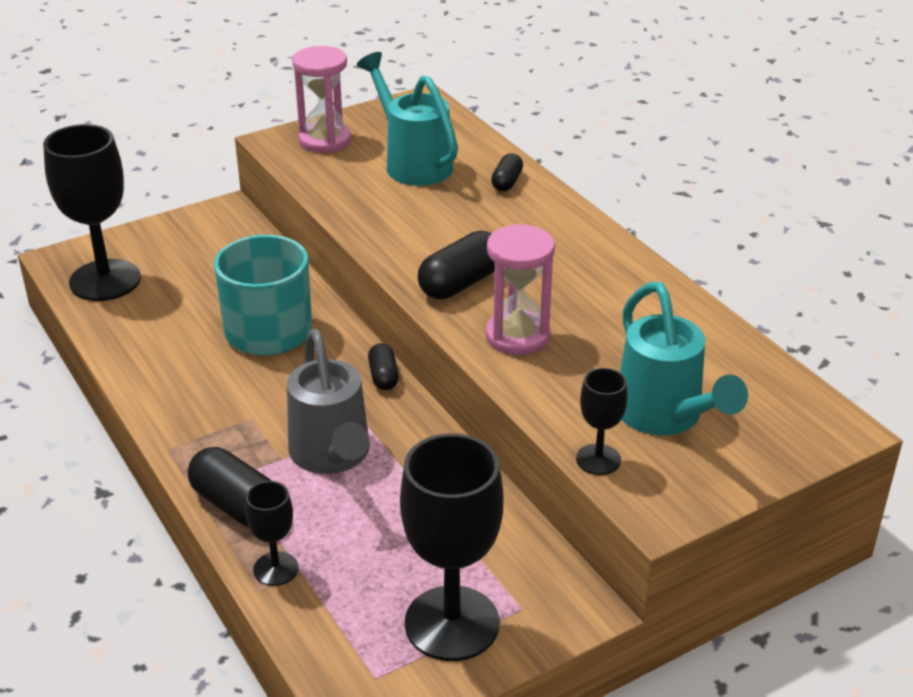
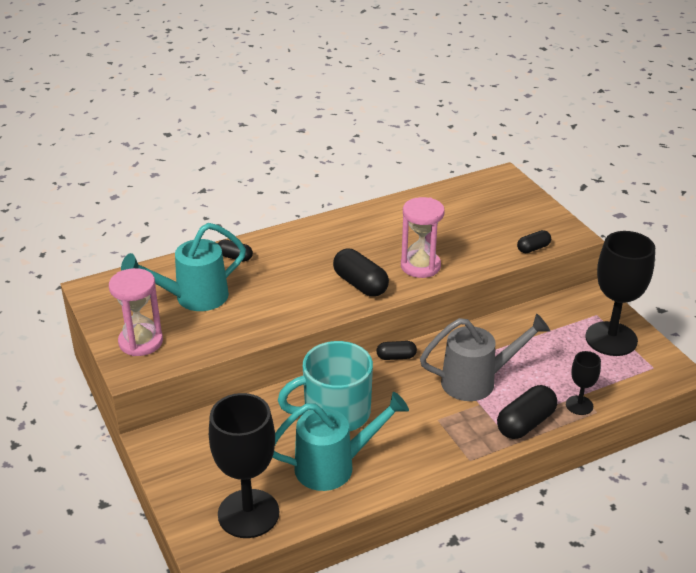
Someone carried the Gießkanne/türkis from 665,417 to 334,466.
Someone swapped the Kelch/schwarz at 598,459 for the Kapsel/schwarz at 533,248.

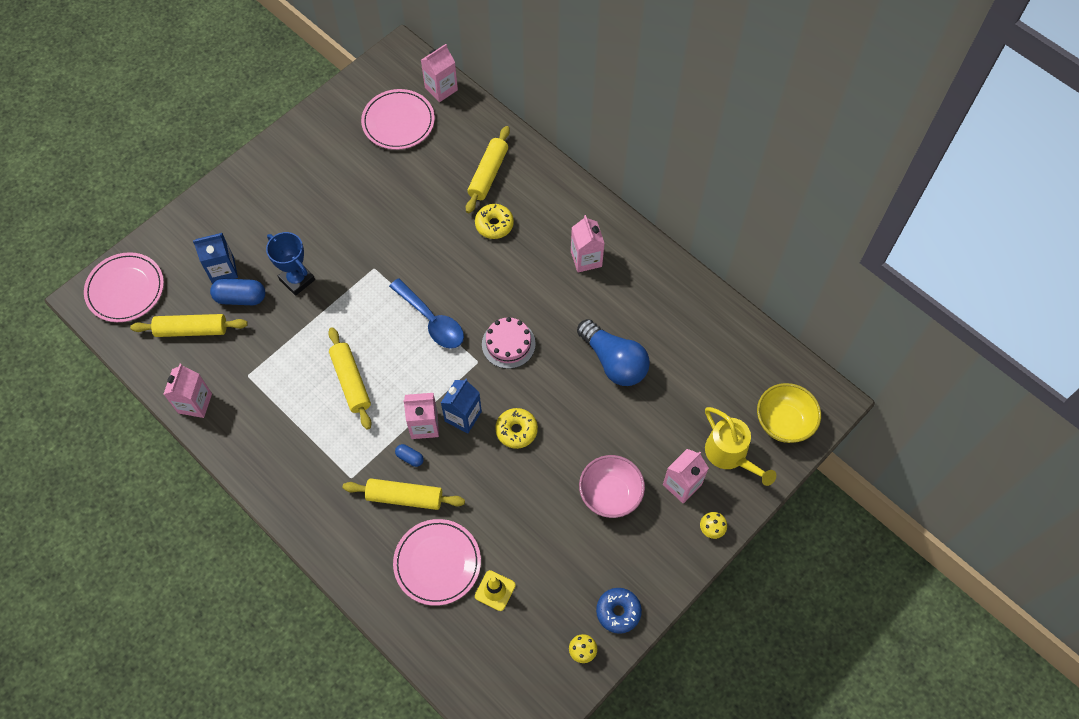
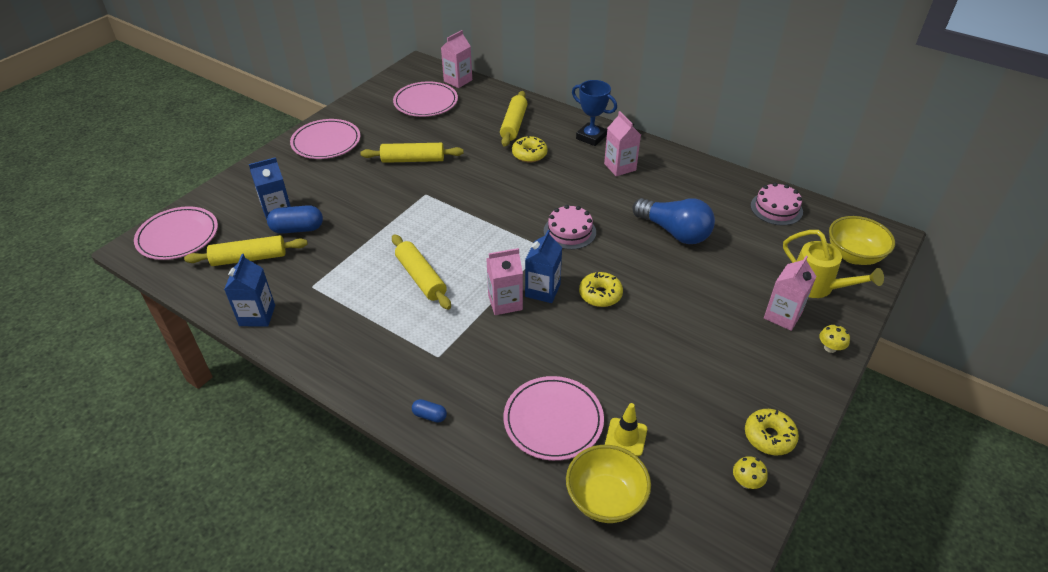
Someone took away the Löffel/blau at 432,320.
Someone took away the Schüssel/rosa at 610,494.
Someone put down the Teller/rosa at 326,142.
Someone put down the Schüssel/gelb at 605,499.
Someone put down the Kuchen/rosa at 776,208.
Someone carried the Pokal/blau from 297,280 to 591,137.
Someone carried the Nudelholz/gelb from 404,497 to 413,160.
Someone carried the Kapsel/blau from 410,457 to 429,415.
Someone repainted the Getränkekarton/rosa at 195,403, which became the Getränkekarton/blau at 257,315.
Someone repainted the Donut/blau at 618,612, which became the Donut/gelb at 769,437.

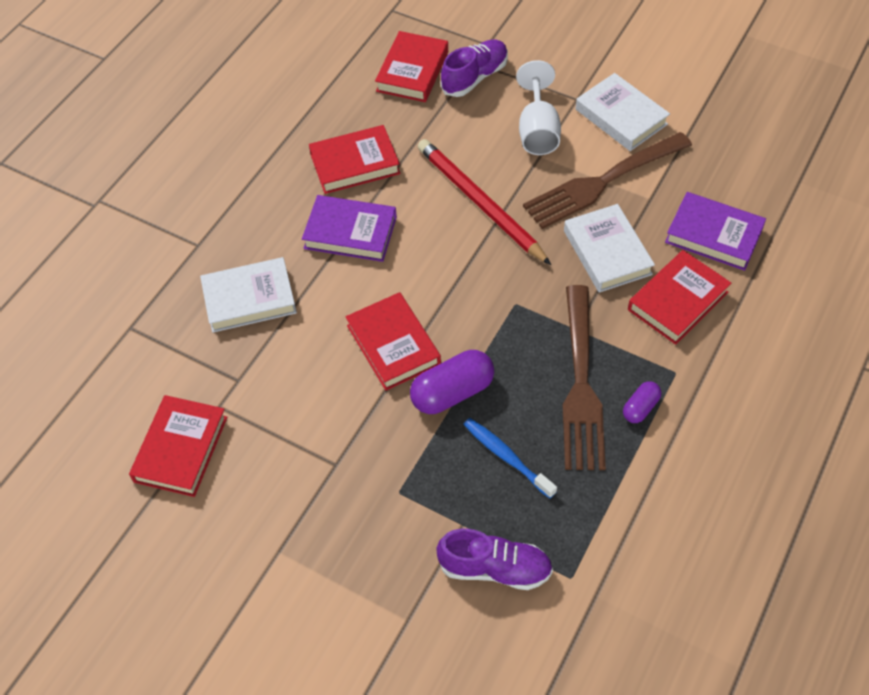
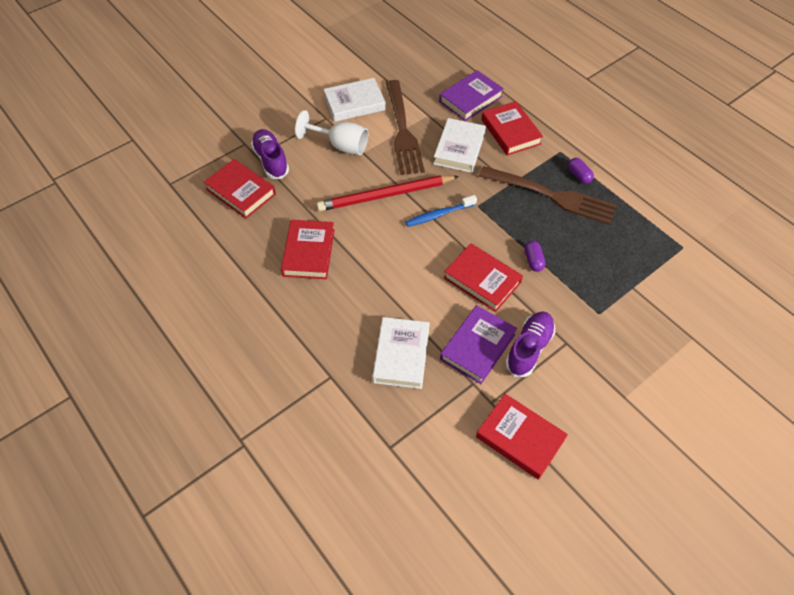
Someone carried the Buch/lila from 350,233 to 477,347.
Someone carried the Schuh/lila from 494,568 to 529,349.
Someone carried the Zahnbürste/blau from 506,457 to 439,214.
Someone rotated the Buch/rot at 393,345 by 45 degrees clockwise.
Someone rotated the Buch/weiß at 607,252 by 75 degrees counterclockwise.
Someone scaled the Kapsel/lila at 452,392 by 0.55.

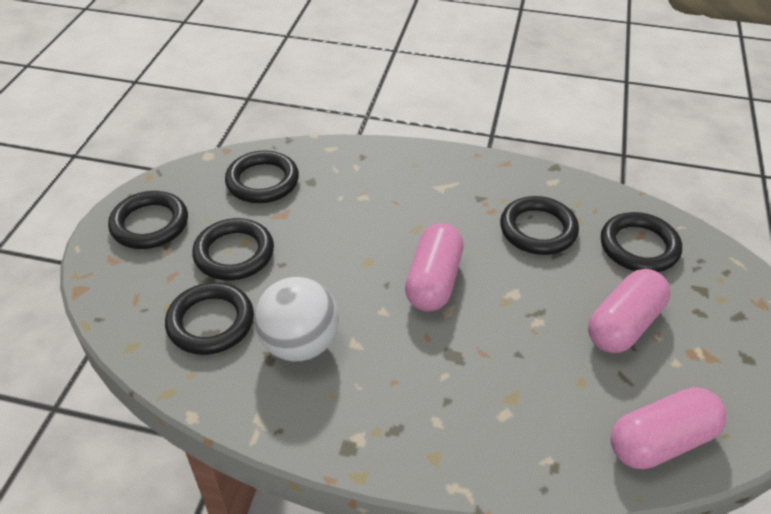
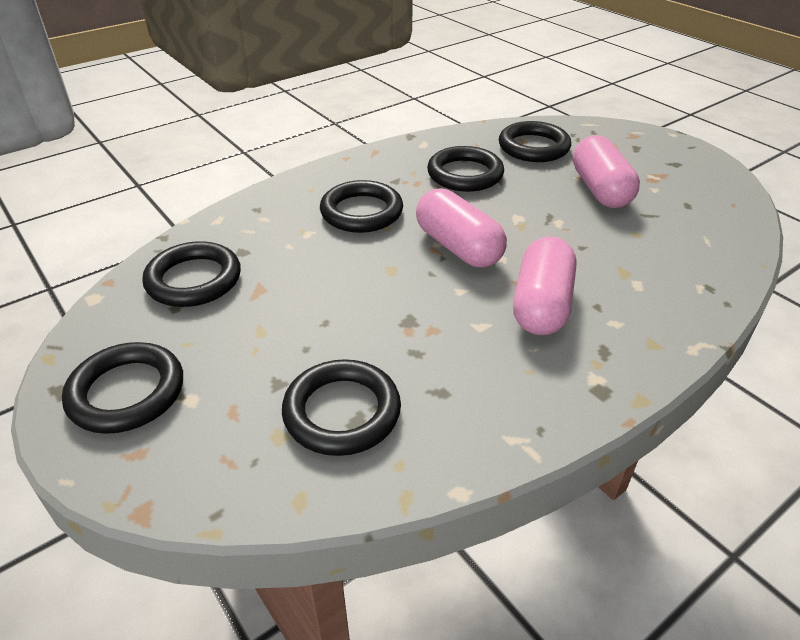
Someone took away the Ball/weiß at 300,344.
Someone carried the Ring/schwarz from 234,253 to 361,212.
Someone carried the Kapsel/rosa from 661,441 to 541,305.

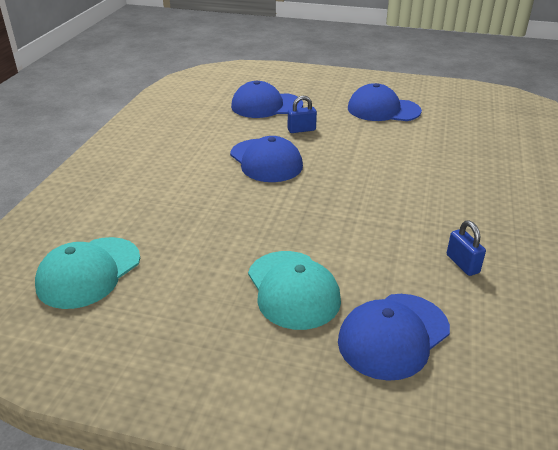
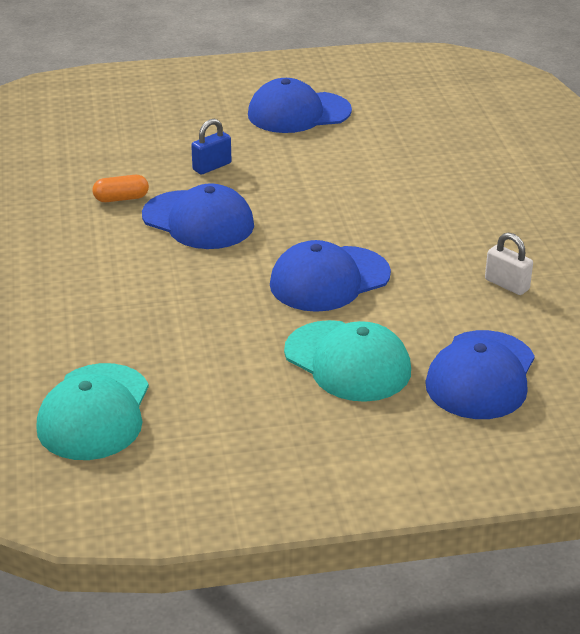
Someone put down the Kapsel/orange at 121,198.
Someone carried the Kappe/blau from 266,105 to 329,279.
Someone repainted the Vorhängeschloss/blau at 462,264, which became the Vorhängeschloss/weiß at 507,284.

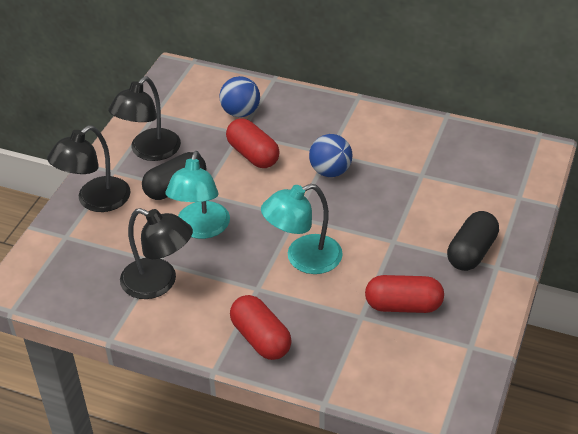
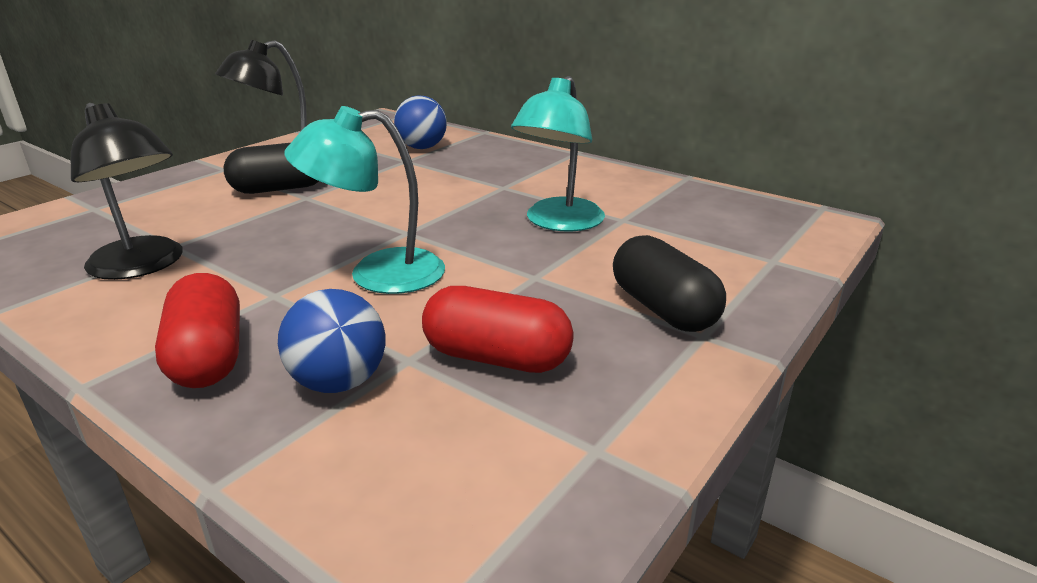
Someone took away the Lampe/schwarz at 95,201.
Someone took away the Kapsel/rot at 253,155.
Someone carried the Lampe/türkis from 200,229 to 558,223.
Someone carried the Ball/blau from 330,171 to 339,382.
Someone rotated the Kapsel/schwarz at 471,252 by 75 degrees counterclockwise.

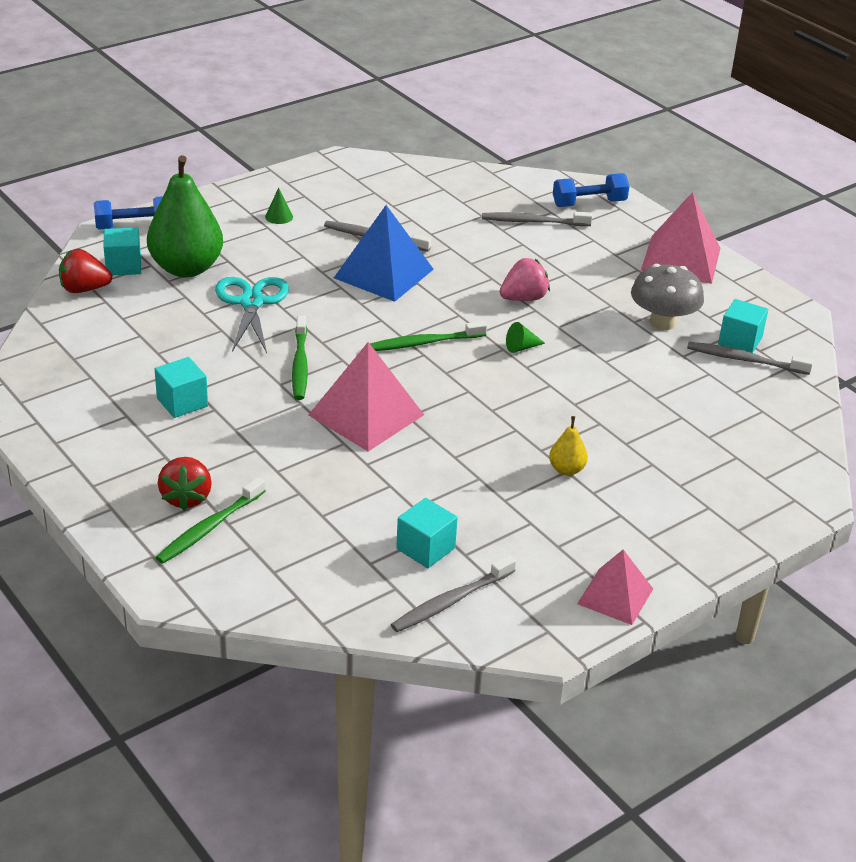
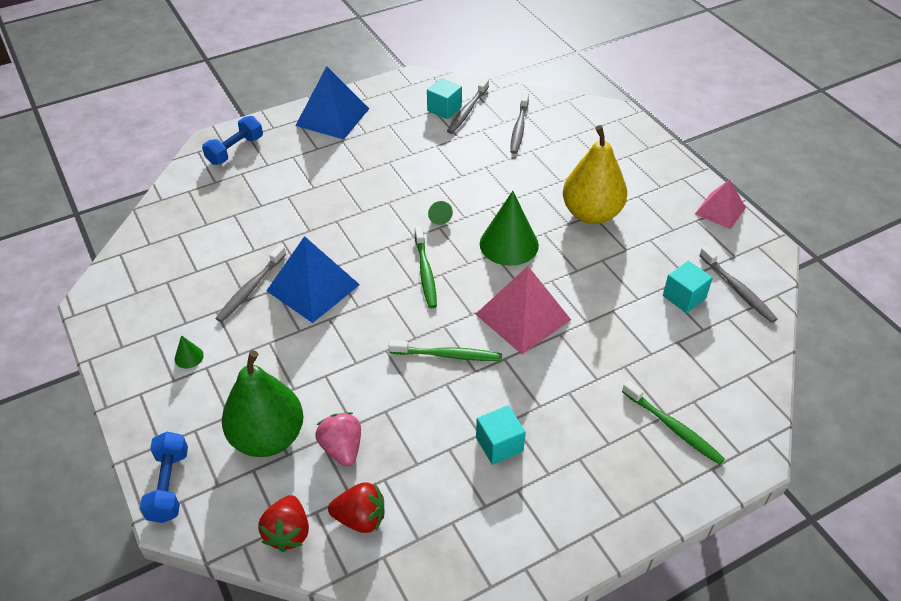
Someone took away the Kubus/türkis at 123,266.
Someone took away the Schere/türkis at 252,302.
Someone took away the Pilz/grau at 662,322.
Someone put down the Kegel/grün at 509,244.
Someone carried the Erdbeere/rot from 186,498 to 360,518.
Someone carried the Zahnbürste/grau from 533,222 to 519,128.
Someone carried the Erdbeere/rosa from 523,298 to 342,448.
Someone repainted the Pyramide/rosa at 681,259, which became the Pyramide/blau at 332,117.
Someone rotated the Hantel/blau at 589,203 by 45 degrees clockwise.
Someone scaled the Birne/gelb at 566,470 by 2.28.

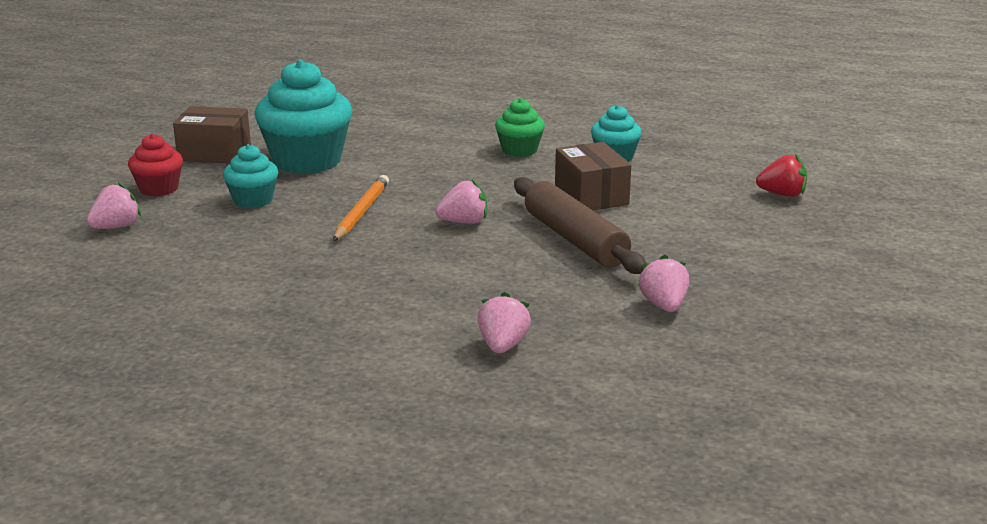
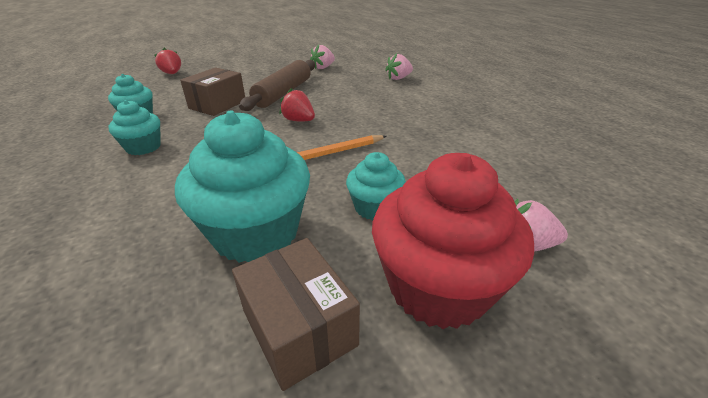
Someone repainted the Erdbeere/rosa at 464,222, which became the Erdbeere/rot at 299,120.
Someone repainted the Muffin/grün at 519,150, which became the Muffin/türkis at 143,147.
Someone scaled the Muffin/rot at 159,189 by 1.88.

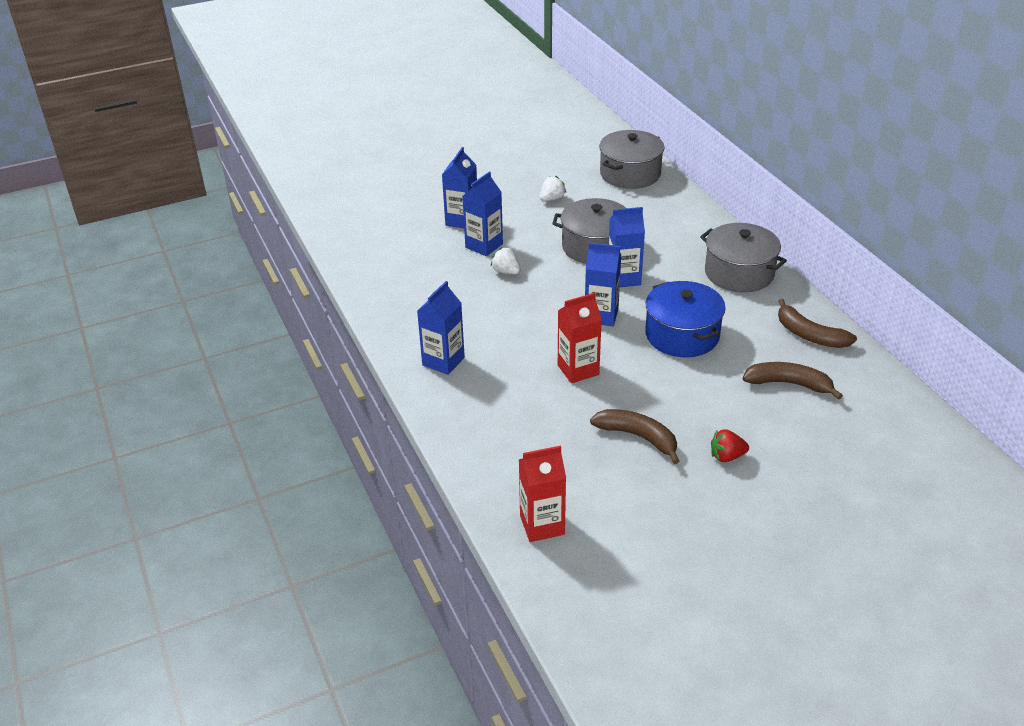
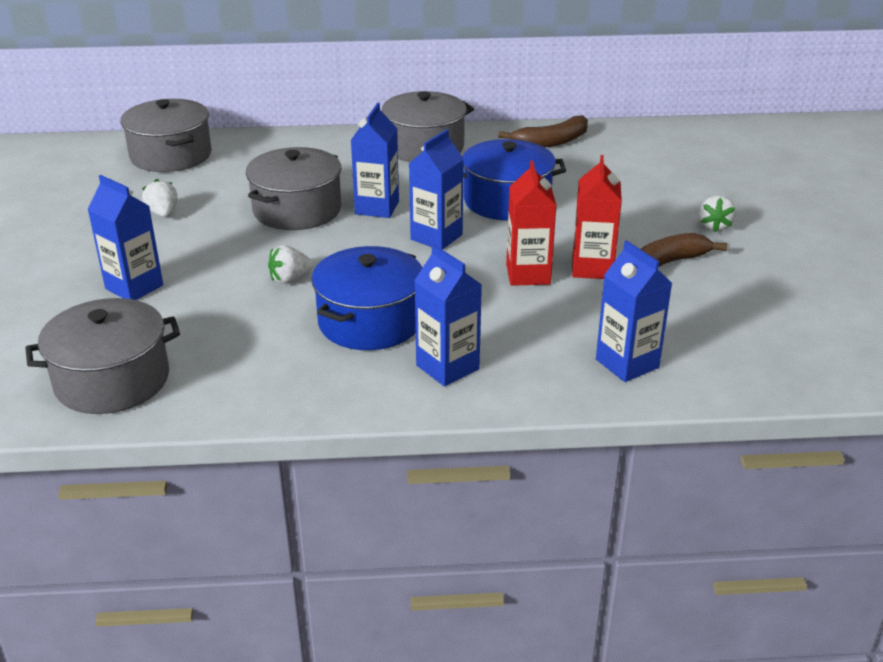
Someone took away the Banane/braun at 789,384.
Someone put down the Kochtopf/grau at 112,380.
Someone put down the Kochtopf/blau at 370,321.
Someone carried the Getränkekarton/blau from 484,246 to 627,363.
Someone carried the Getränkekarton/rot from 542,525 to 592,268.
Someone repainted the Erdbeere/rot at 726,456, which became the Erdbeere/weiß at 715,226.

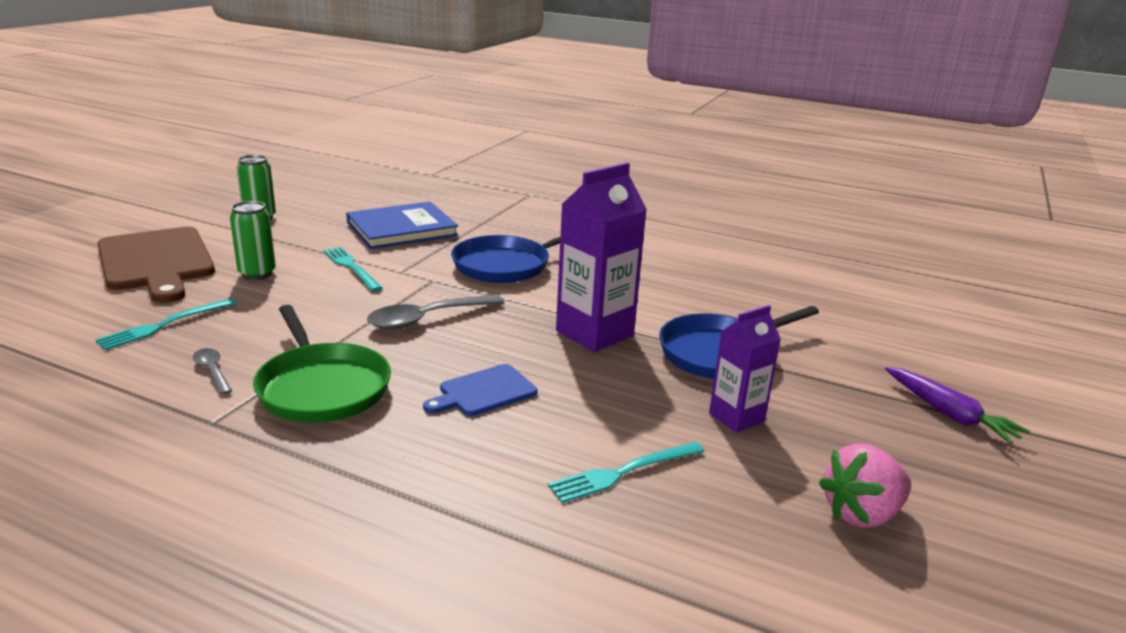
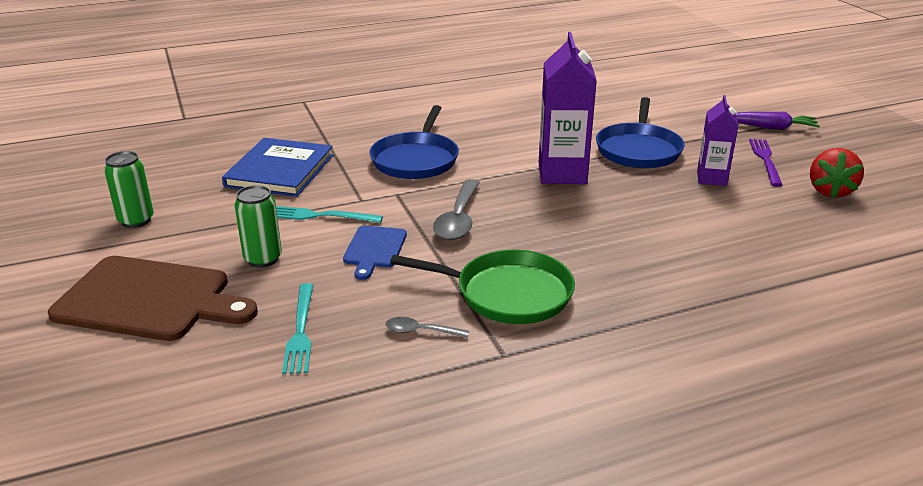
Someone took away the Gabel/türkis at 623,472.
Someone put down the Gabel/lila at 765,160.
Someone carried the Schneidebrett/blau from 484,392 to 374,249.
Someone repainted the Erdbeere/rosa at 861,514, which became the Erdbeere/rot at 830,191.

